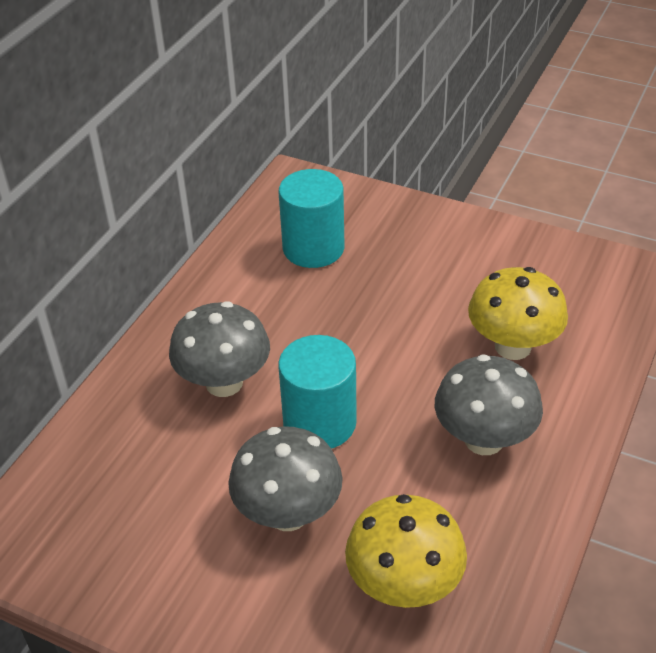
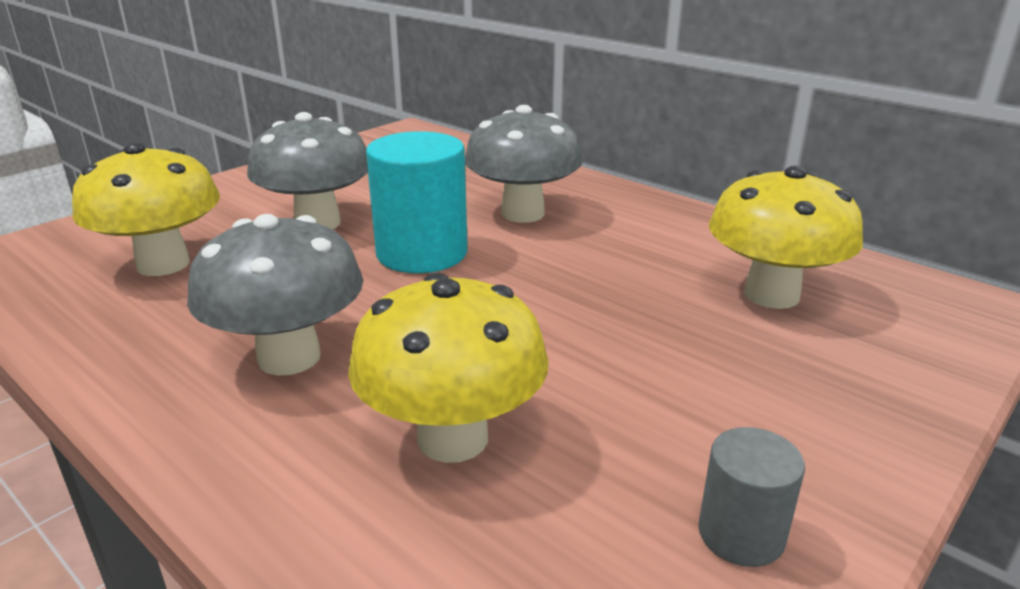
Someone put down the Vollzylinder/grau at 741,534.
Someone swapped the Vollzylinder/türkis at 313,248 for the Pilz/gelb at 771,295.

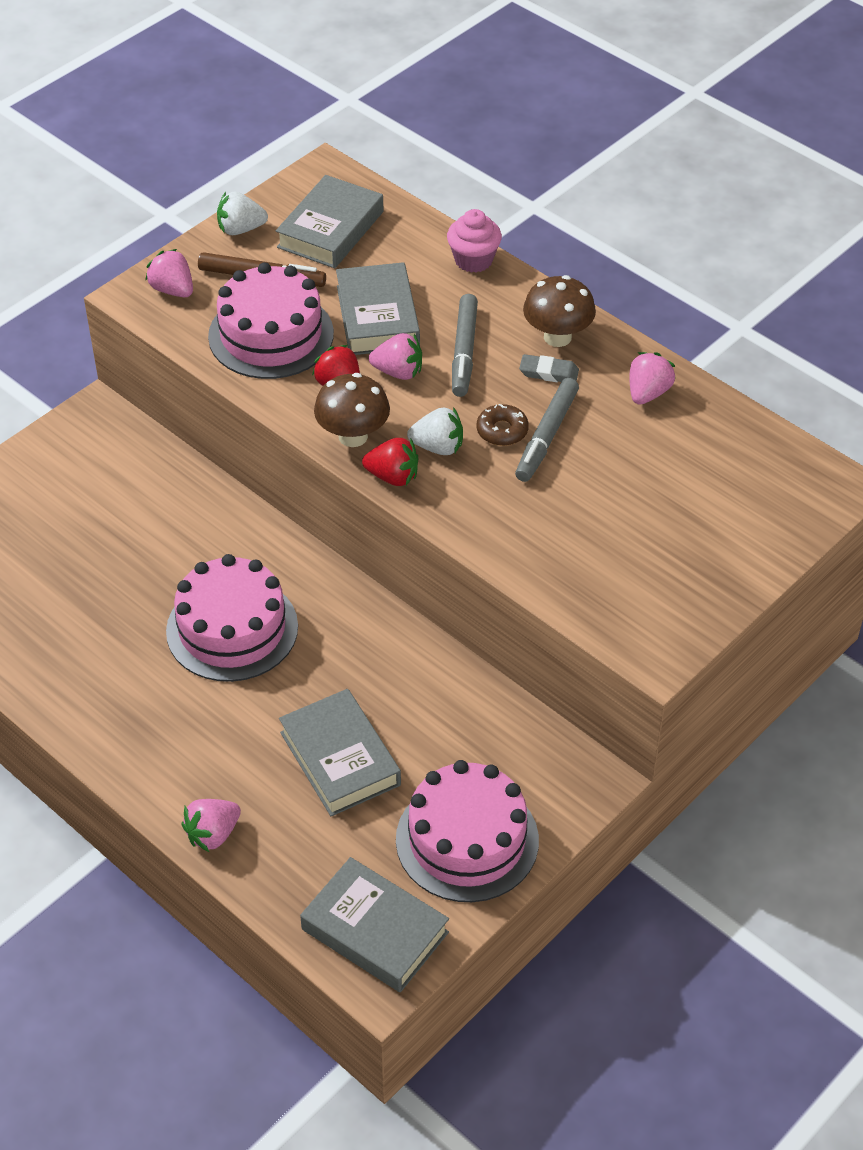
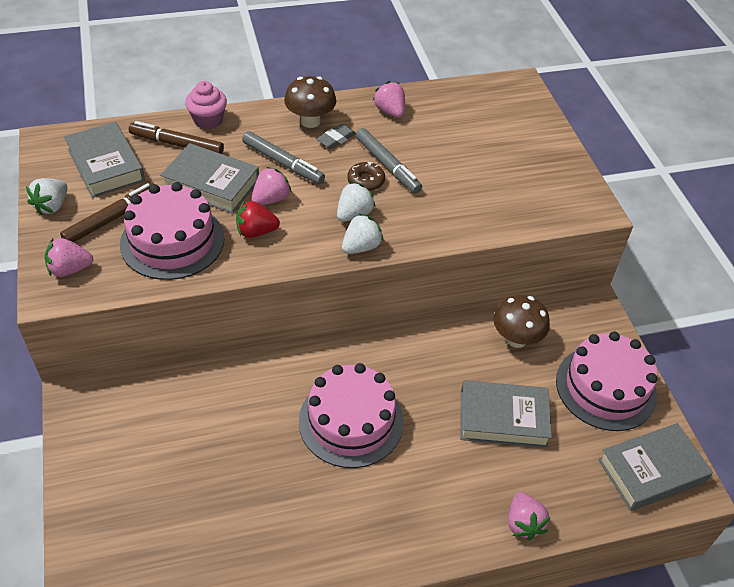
Someone put down the Filzstift/braun at 177,144.
Someone carried the Pilz/braun from 353,436 to 516,339.
Someone repainted the Erdbeere/rot at 393,477, which became the Erdbeere/weiß at 361,247.

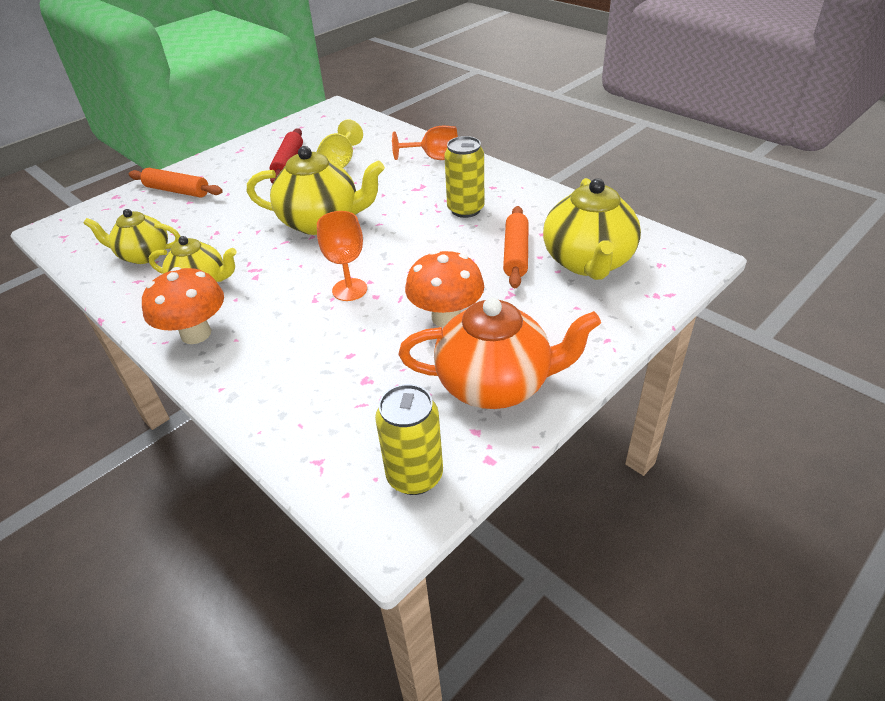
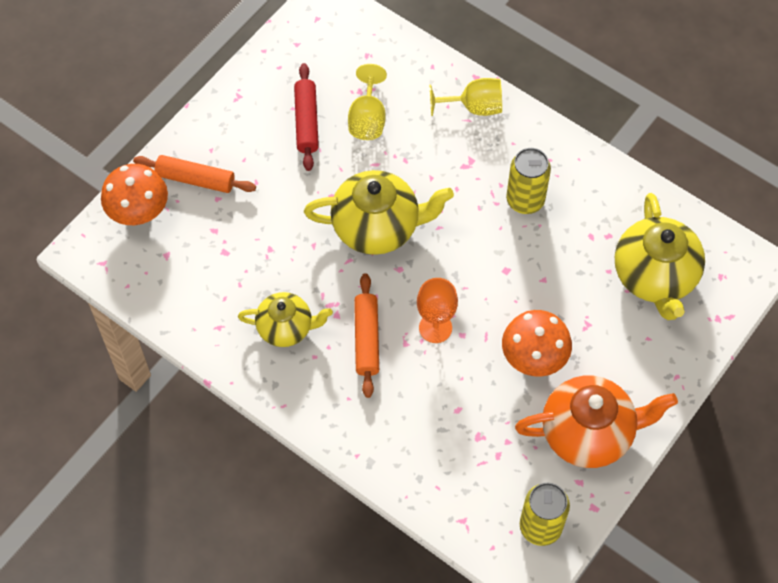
Someone took away the Teekanne/gelb at 143,255.
Someone carried the Pilz/orange from 196,334 to 139,213.
Someone carried the Nudelholz/orange from 515,253 to 366,339.
Someone repainted the Kelch/orange at 434,158, which became the Kelch/gelb at 474,107.

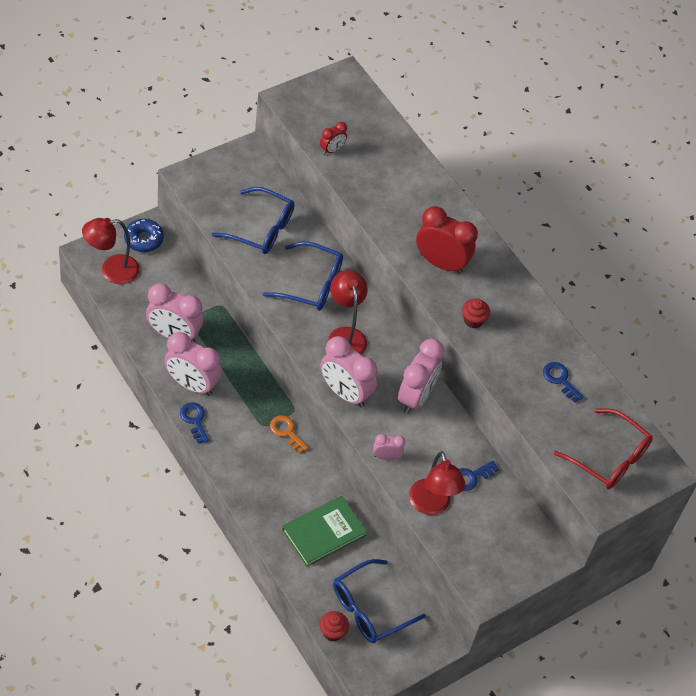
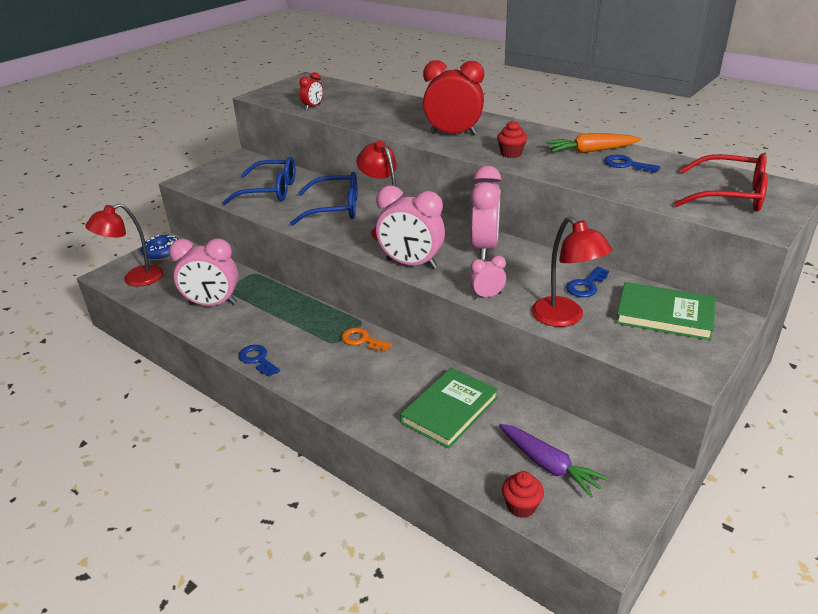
Someone took away the Wecker/rosa at 191,384.
Someone put down the Karotte/orange at 591,151.
Someone put down the Buch/grün at 664,315.
Someone swapped the Brille/blau at 369,609 for the Karotte/lila at 548,465.

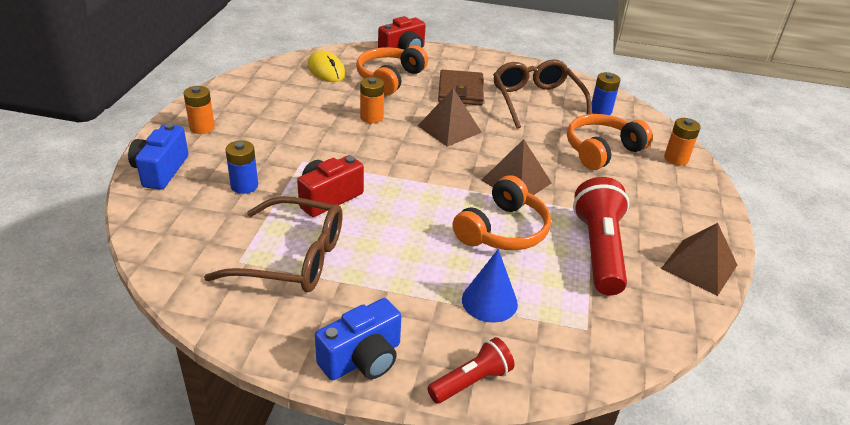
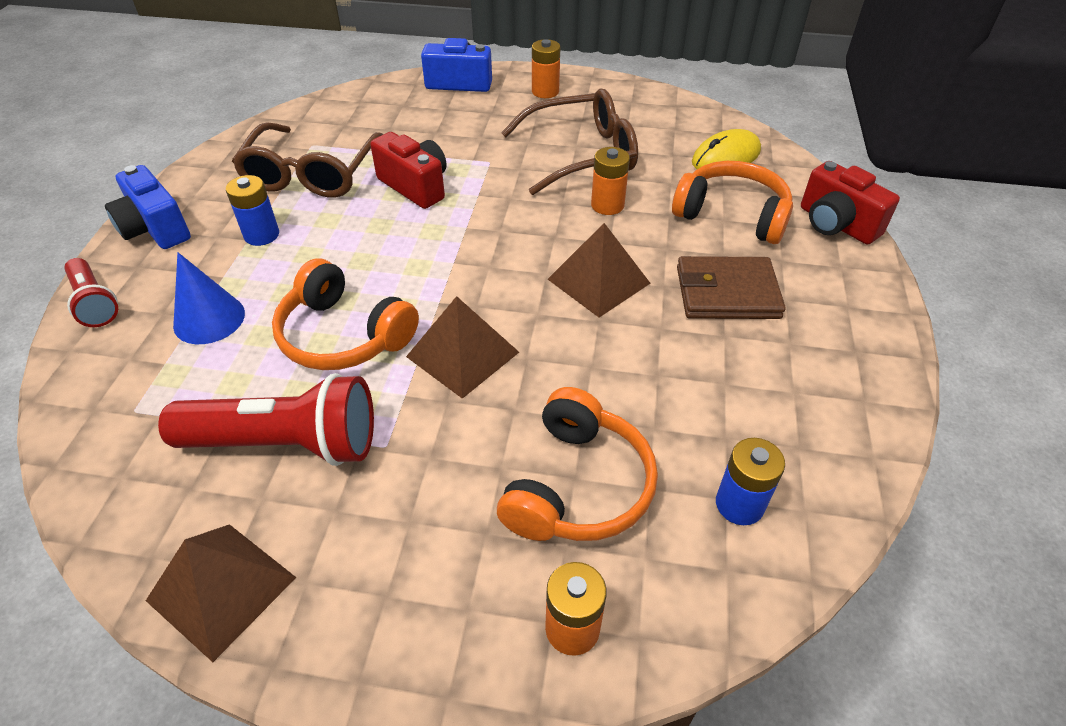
Someone carried the Batterie/blau from 244,186 to 261,235.
Someone carried the Brille/braun from 536,102 to 580,154.
Someone rotated the Kopfhörer/orange at 602,150 by 60 degrees clockwise.

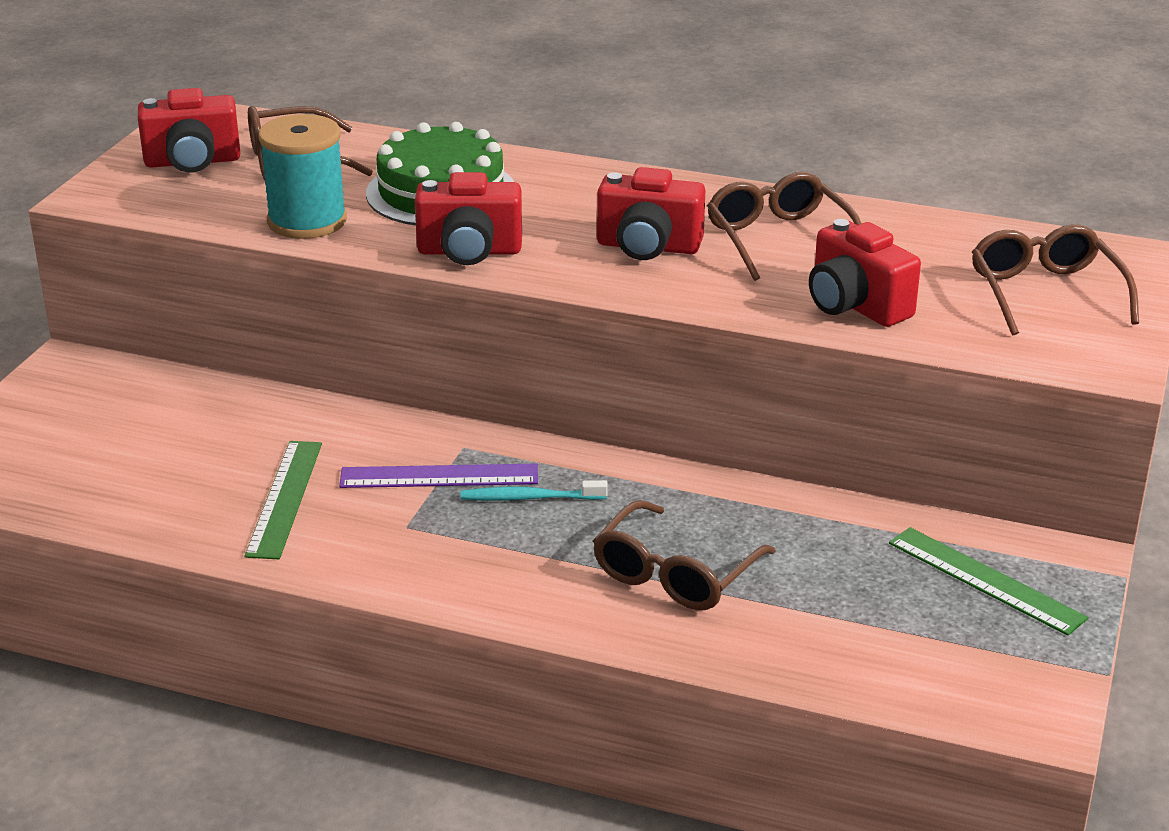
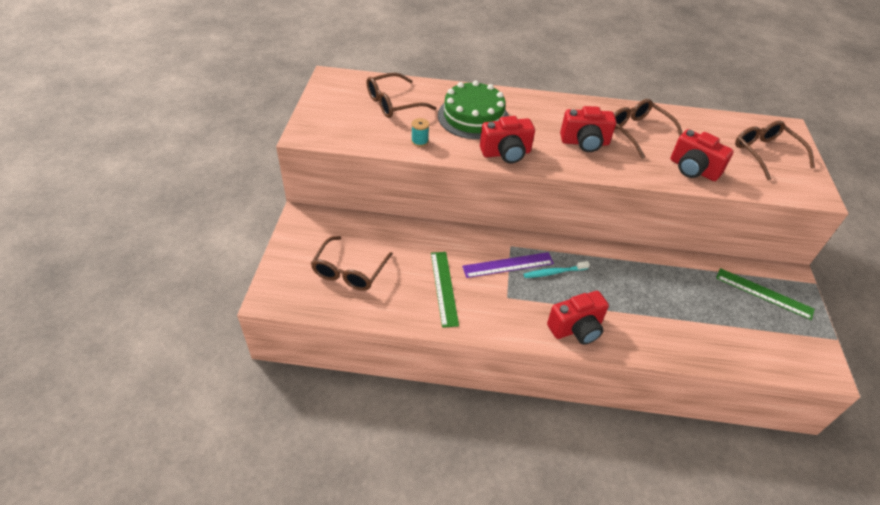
Someone carried the Kamera/rot from 192,162 to 576,328.
Someone carried the Brille/braun from 675,574 to 349,271.
Someone scaled the Garnrolle/türkis at 307,221 by 0.45.

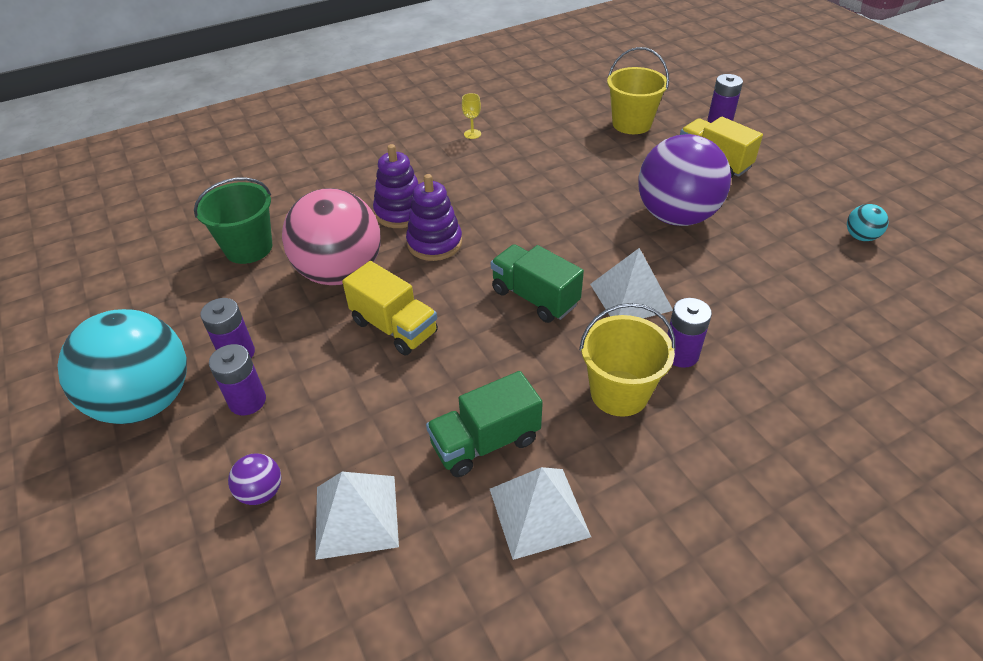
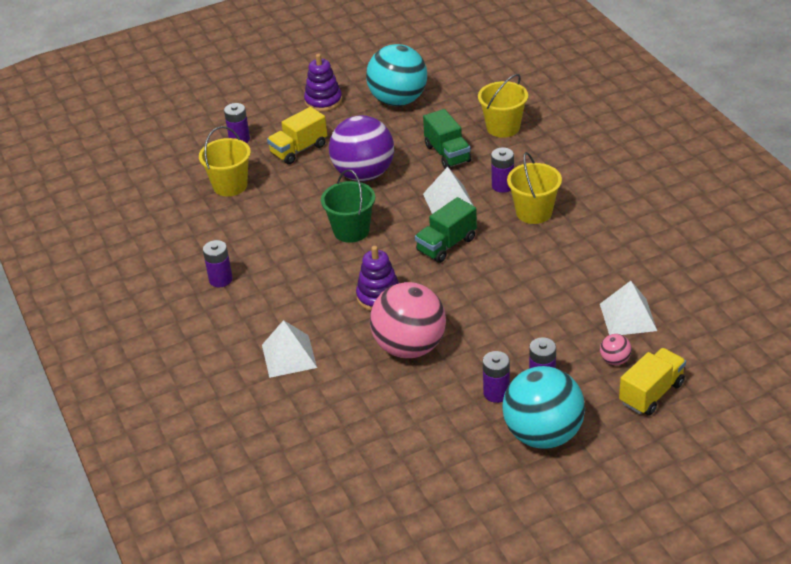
Someone put down the Eimer/gelb at 503,127.
Someone carried the Eimer/grün from 248,248 to 351,231.
Someone carried the Lastwagen/gelb from 394,327 to 651,393.
Someone carried the Stapelspielzeug/lila from 400,212 to 323,101.
Someone carried the Lastwagen/grün from 485,442 to 447,154.
Someone carried the Pyramide/weiß from 539,512 to 289,356.
Someone swapped the Kelch/gelb at 472,134 for the Batterie/lila at 220,279.
Someone repainted the Ball/lila at 261,492, which became the Ball/rosa at 615,360.
Someone scaled the Ball/türkis at 860,237 by 2.45.

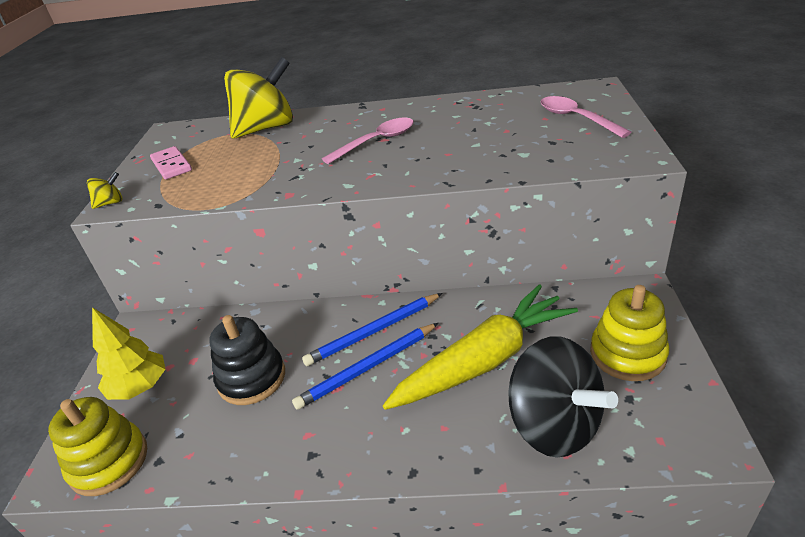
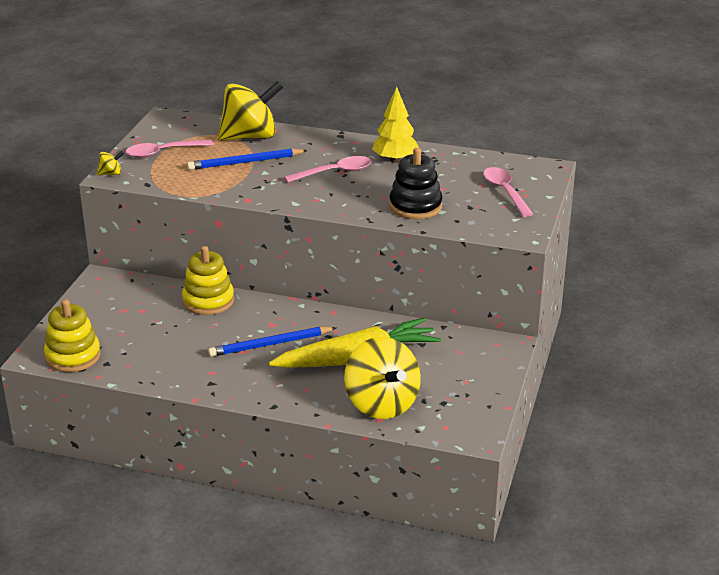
Someone carried the Baum/gelb from 140,387 to 395,160.
Someone carried the Stapelspielzeug/schwarz from 251,378 to 415,206.
Someone carried the Bleistift/blau from 373,332 to 245,162.
Someone carried the Stapelspielzeug/gelb from 627,354 to 208,301.
Someone swapped the Dominostein/rosa at 172,165 for the Löffel/rosa at 163,152.
Someone repainted the Kreisel/schwarz at 554,425, which became the Kreisel/gelb at 381,404.

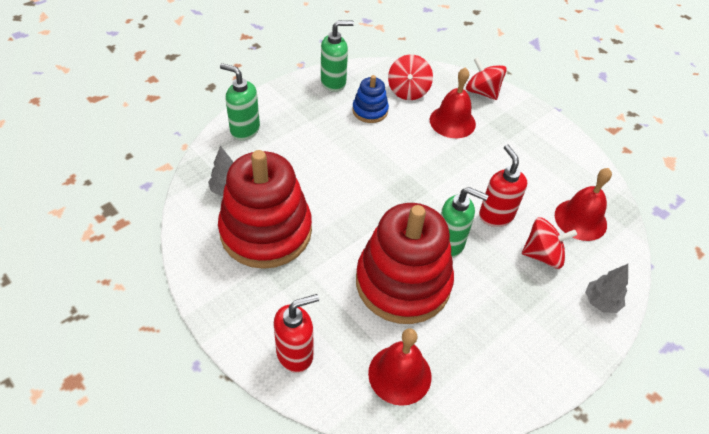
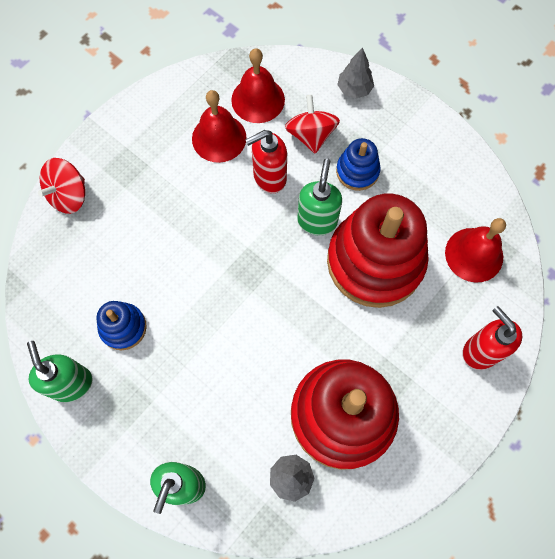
Someone took away the Kreisel/rot at 408,91.
Someone put down the Stapelspielzeug/blau at 357,171.
Someone carried the Glocke/rot from 452,121 to 219,138.

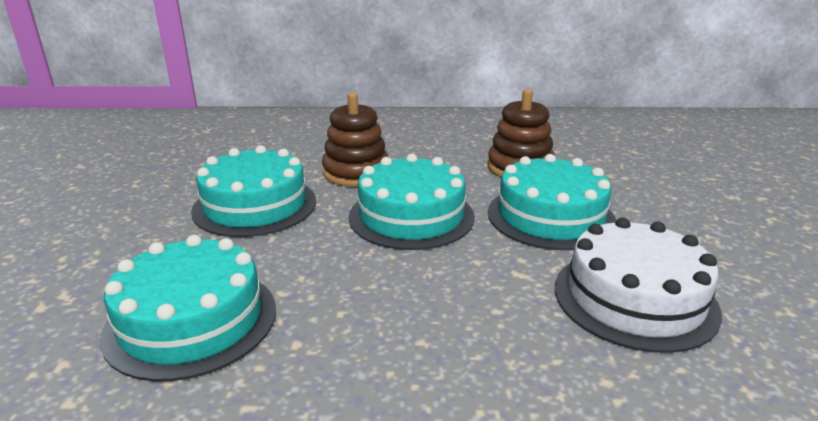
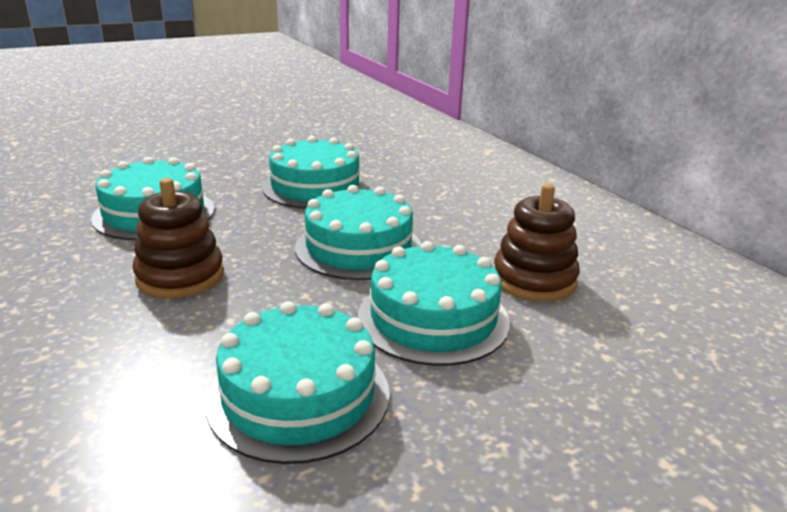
Someone carried the Stapelspielzeug/braun from 356,172 to 180,276.
Someone repainted the Kuchen/weiß at 634,298, which became the Kuchen/türkis at 299,395.

